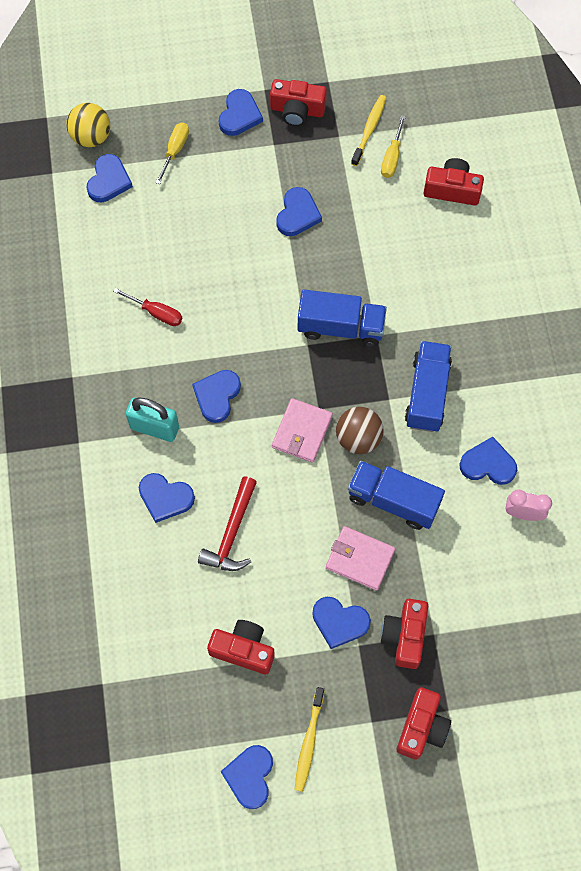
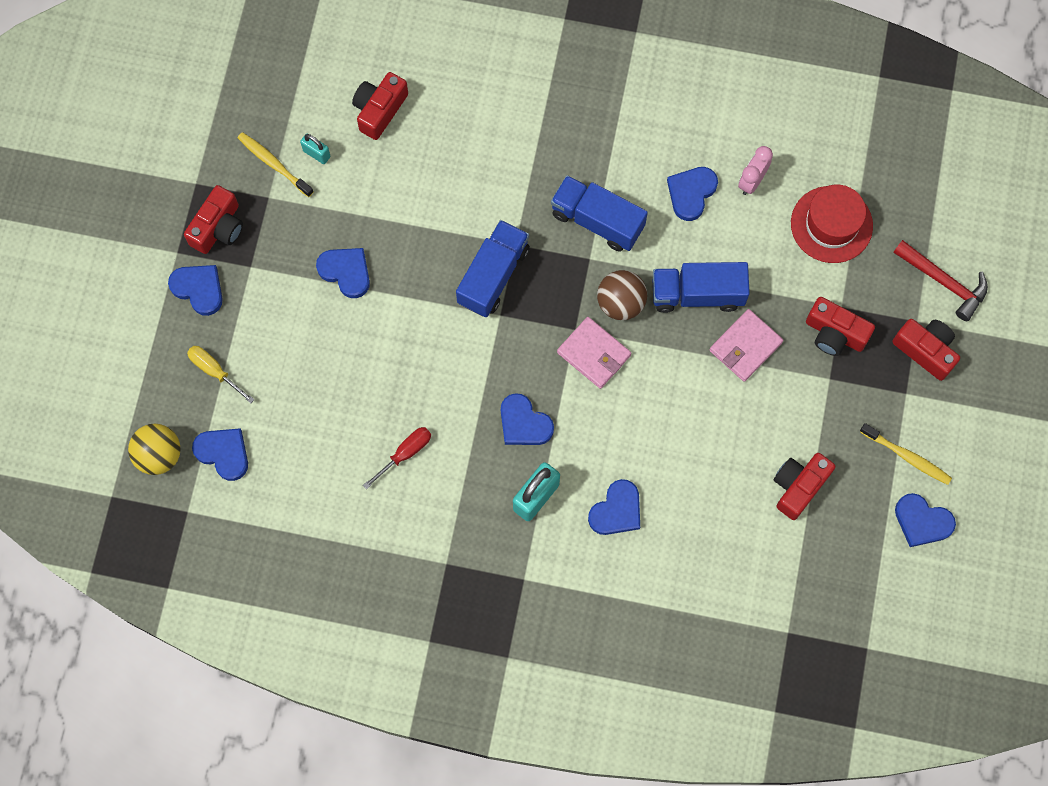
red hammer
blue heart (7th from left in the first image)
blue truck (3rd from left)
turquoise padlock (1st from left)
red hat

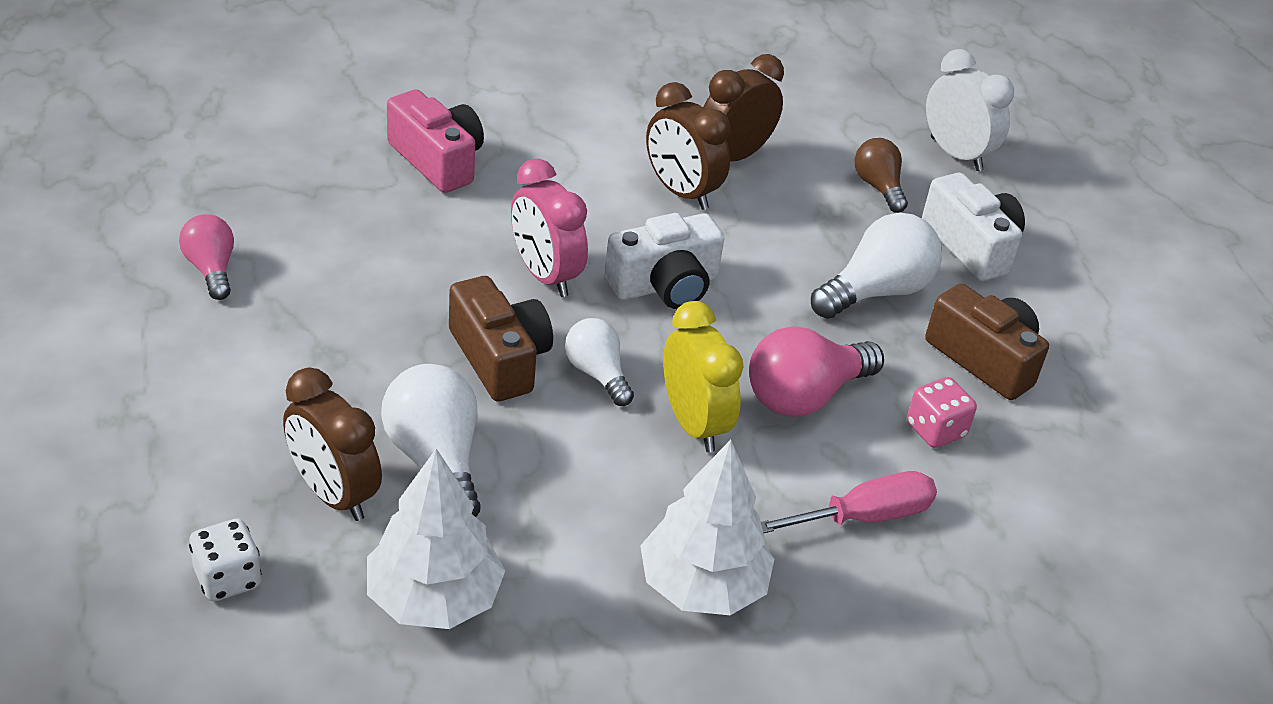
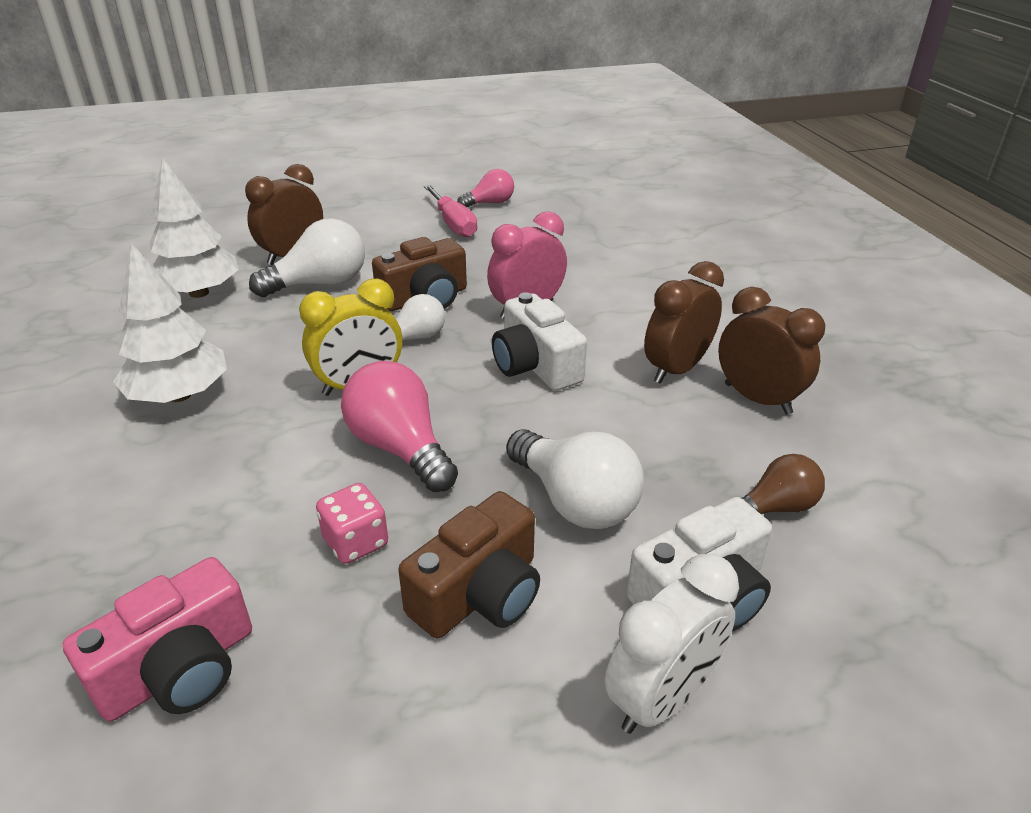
white dice
pink camera
pink screwdriver
white clock

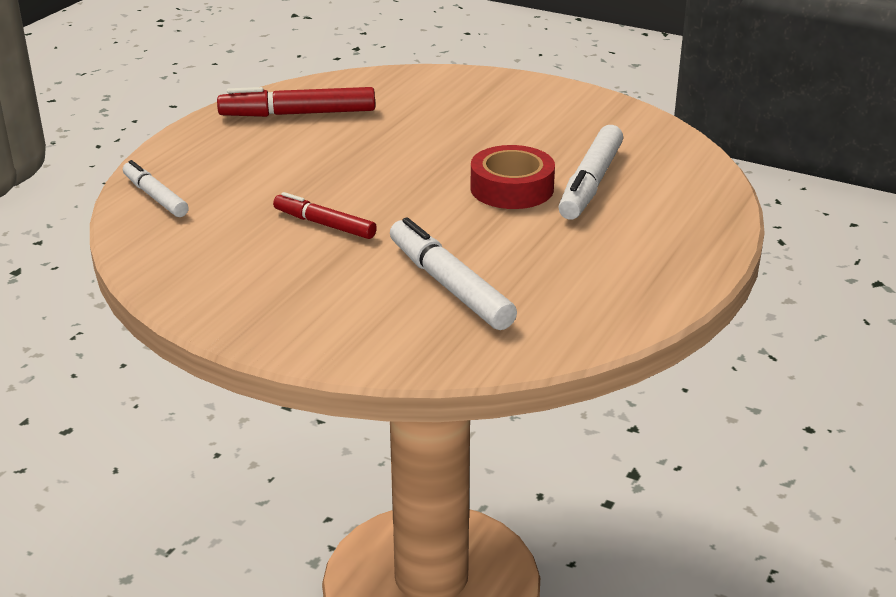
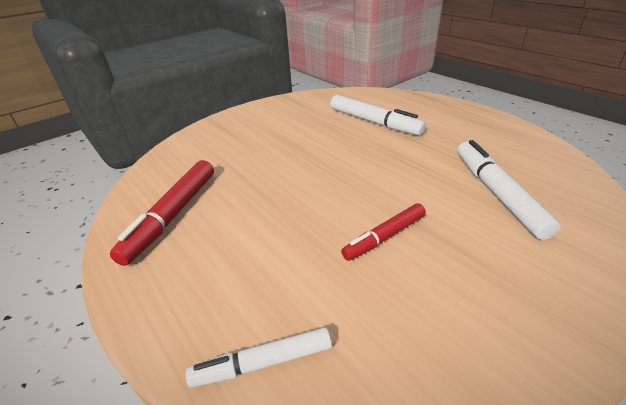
white marker (3rd from left)
red tape

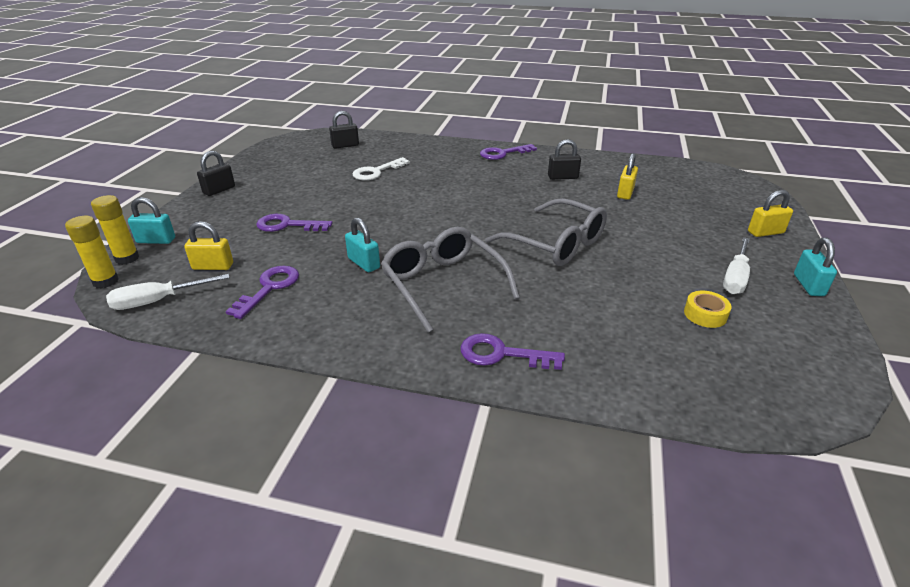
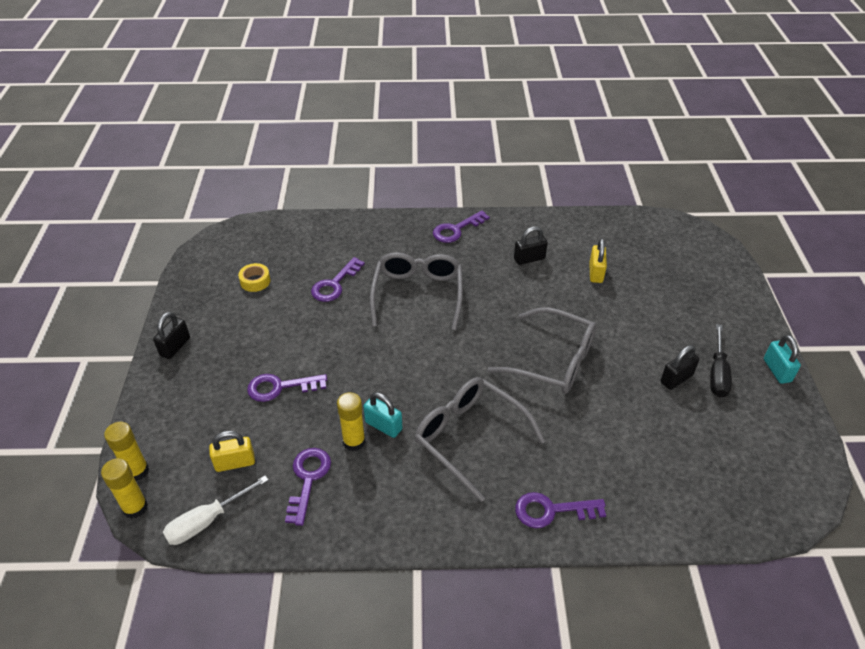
turquoise padlock (1st from left in the first image)
black padlock (3rd from left)
purple key (3rd from left)
yellow tape
black screwdriver
yellow padlock (3rd from left in the first image)
yellow glue stick (3rd from left)
grey glasses (1st from left)

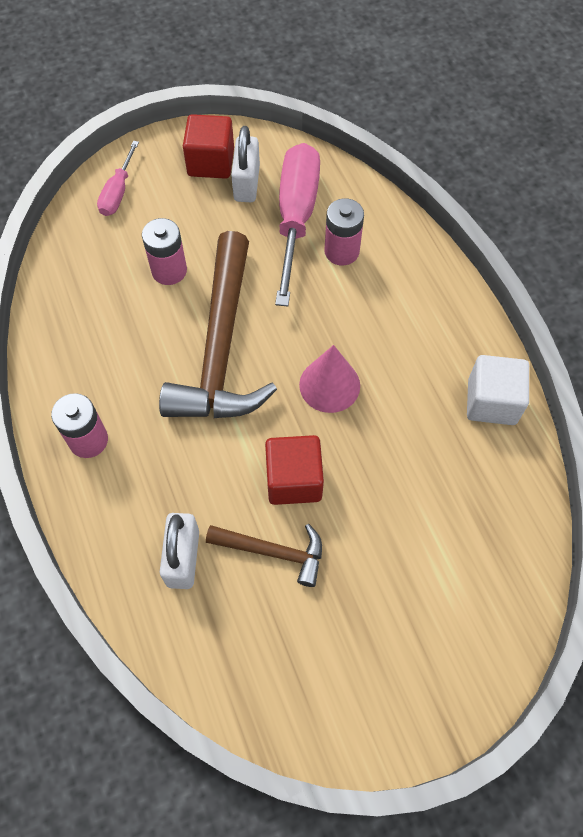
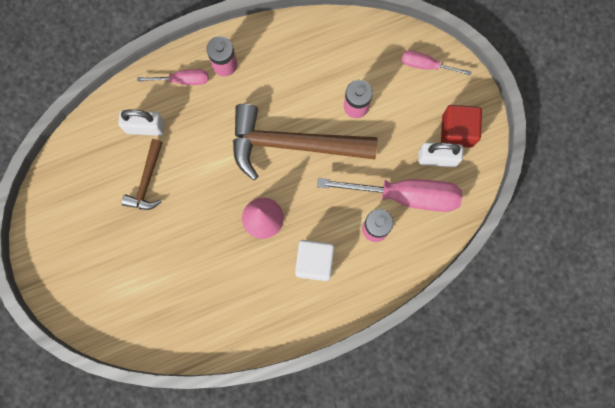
red cube (2nd from left in the first image)
white cube
pink screwdriver (1st from left)

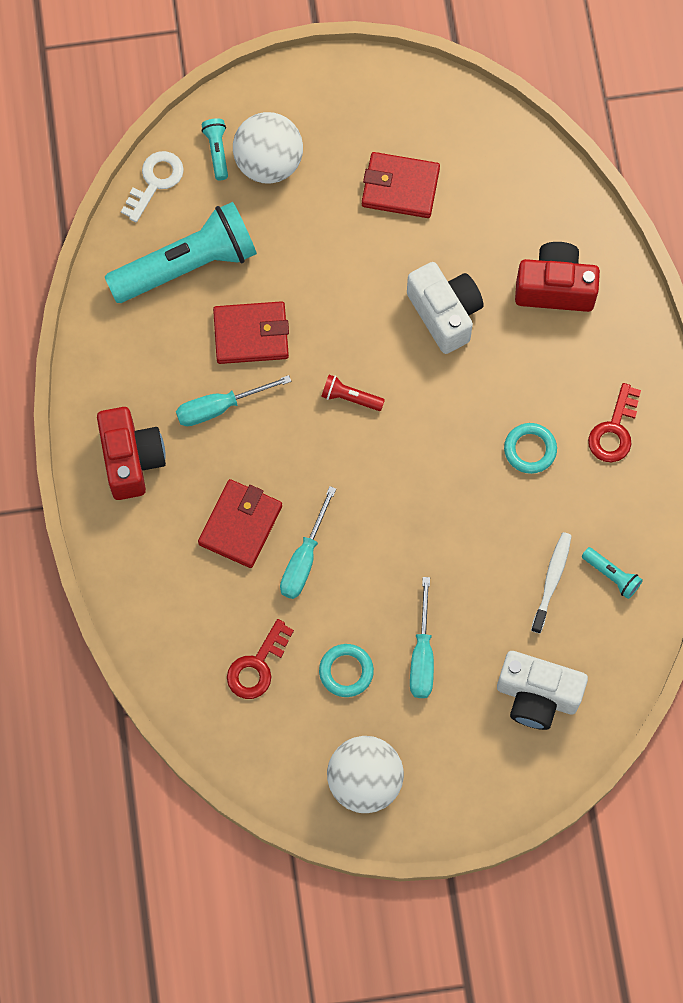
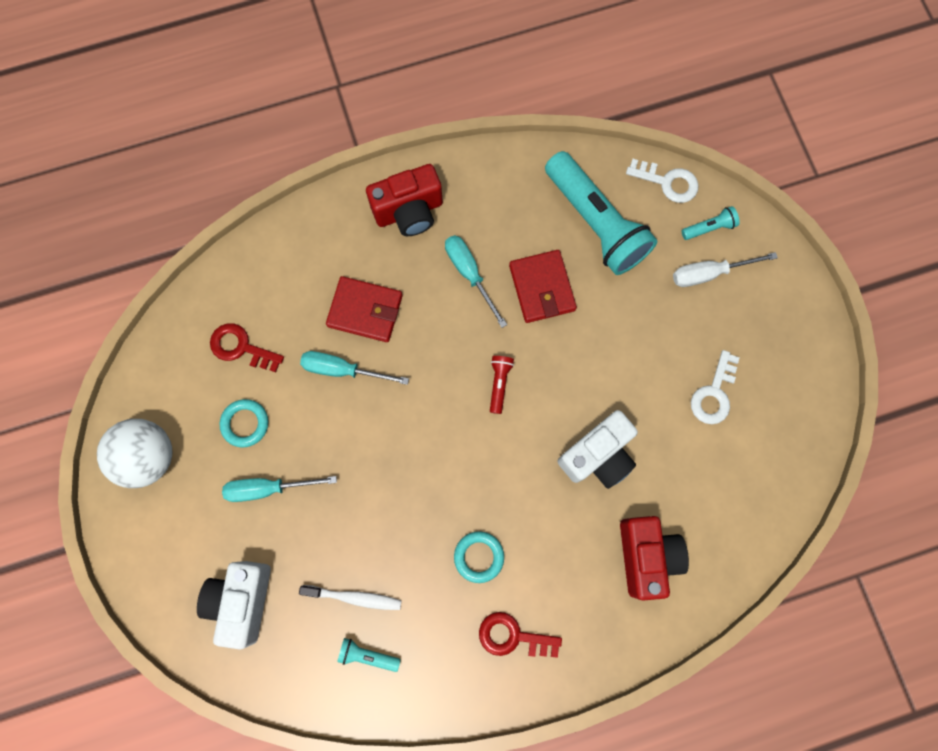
white screwdriver
white key (2nd from left)
turquoise flashlight (1st from left)

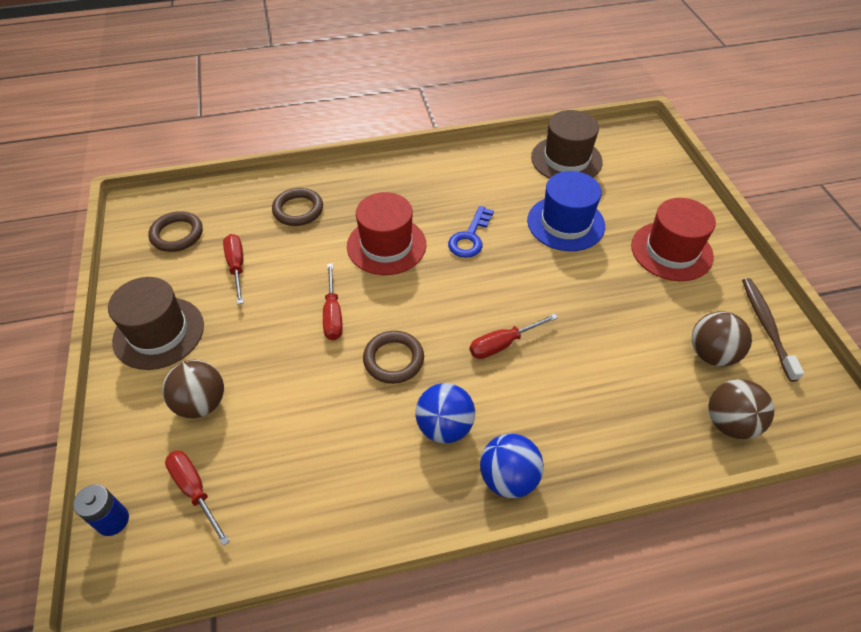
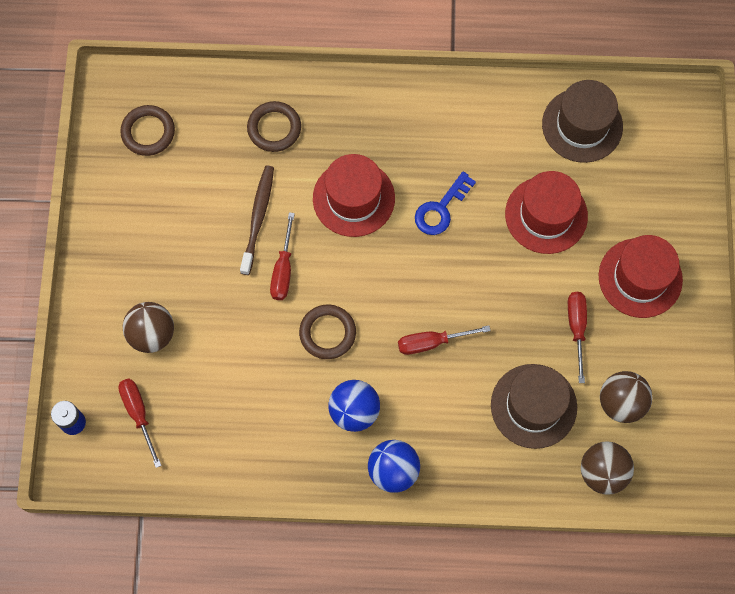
brown hat (1st from left)
red screwdriver (4th from left)
red hat (2nd from left)
brown toothbrush

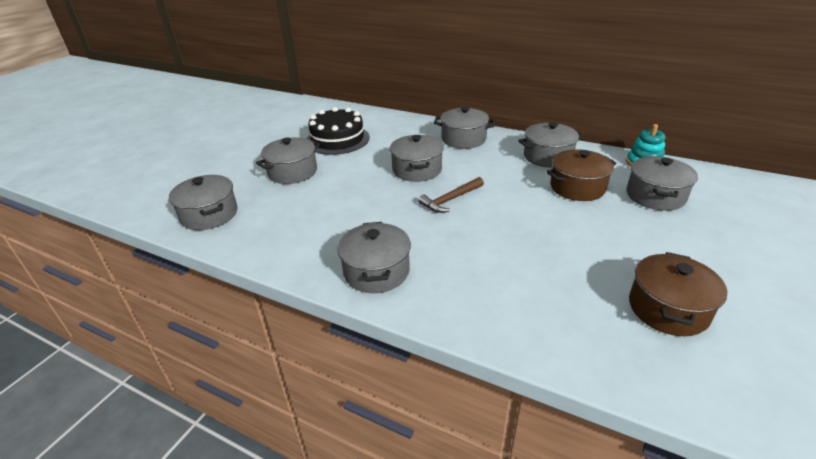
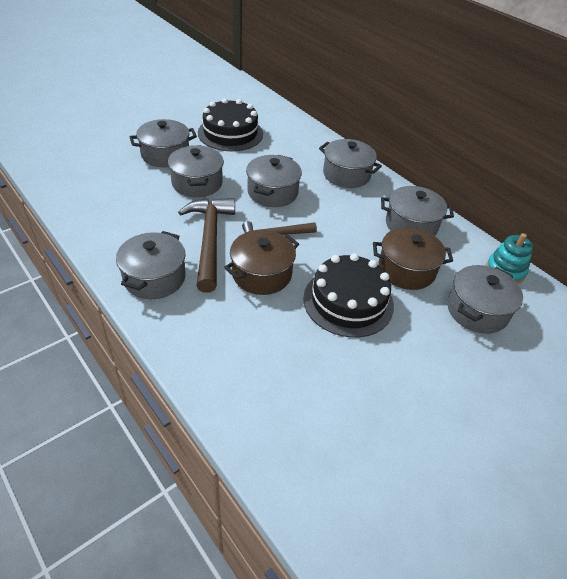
grey pot (3rd from left)
brown pot (1st from left)
brown hammer (1st from left)
black cake (2nd from left)

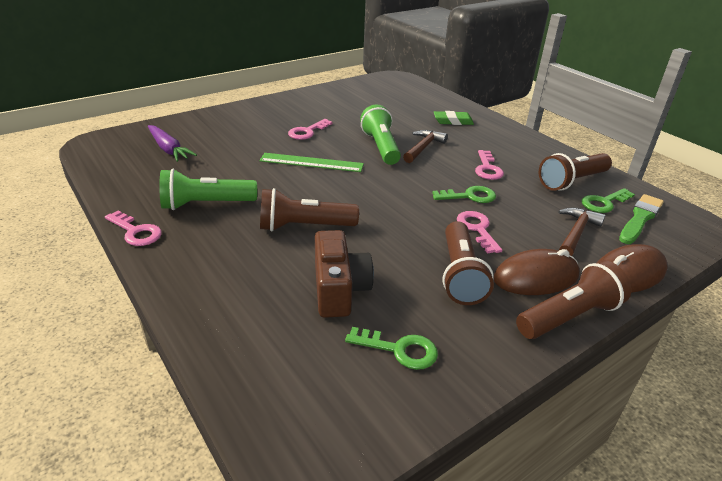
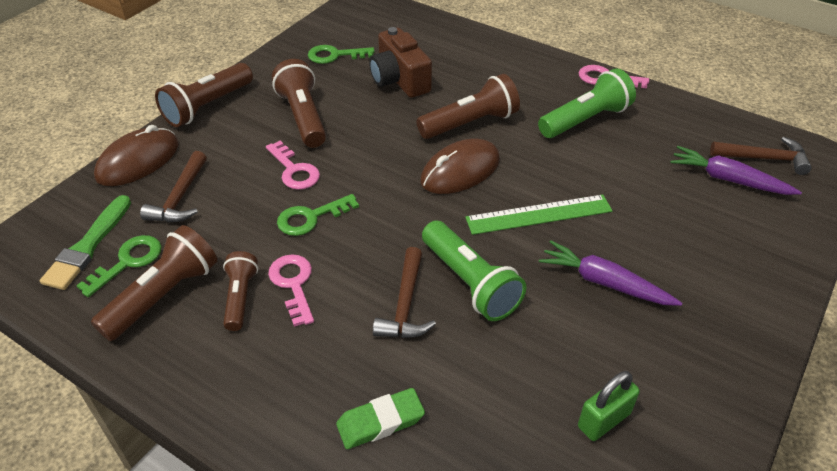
purple carrot (1st from left)
brown mouse (2nd from left)
brown flashlight (3rd from left)
green padlock
brown hammer (3rd from left)

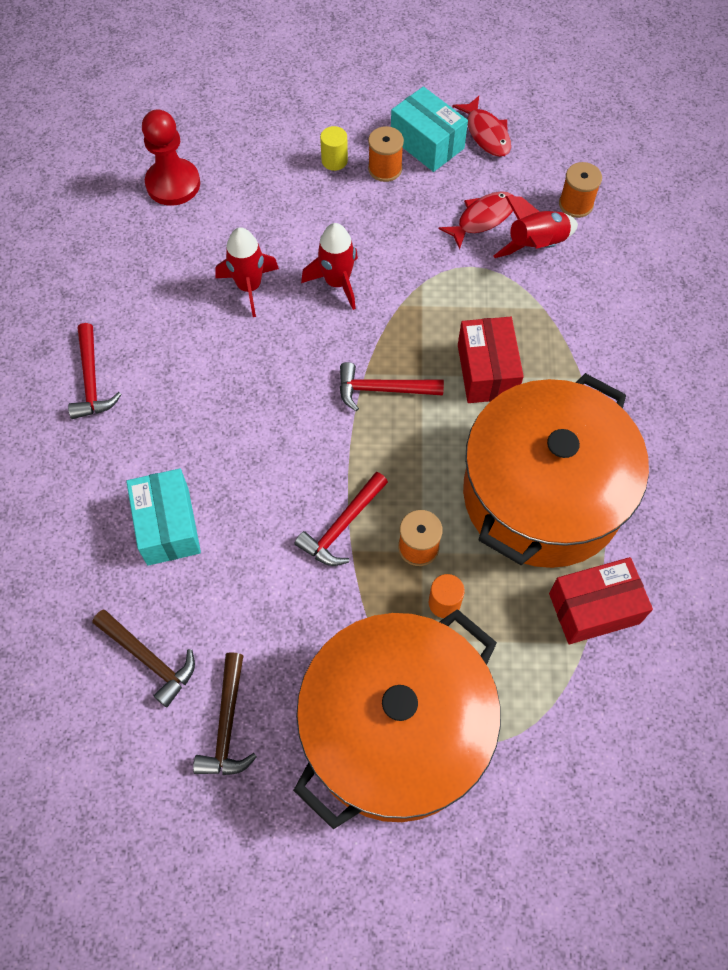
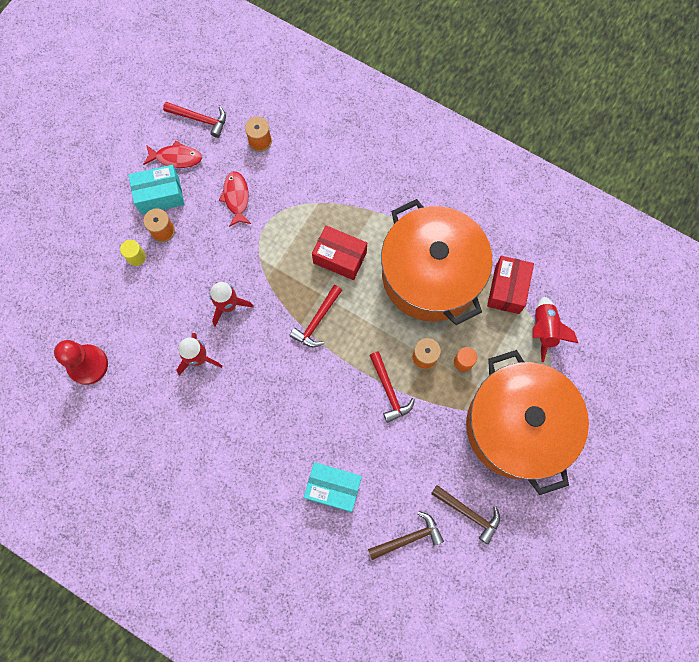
red hammer (1st from left)
red rocket (3rd from left)

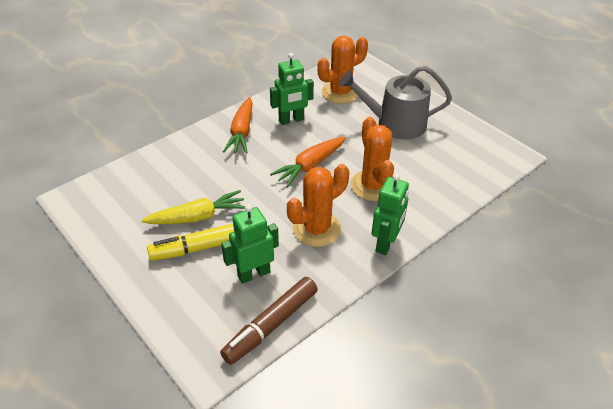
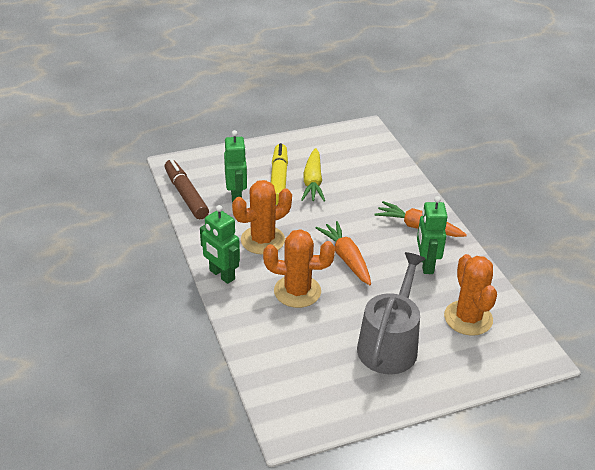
orange cactus (1st from left)

